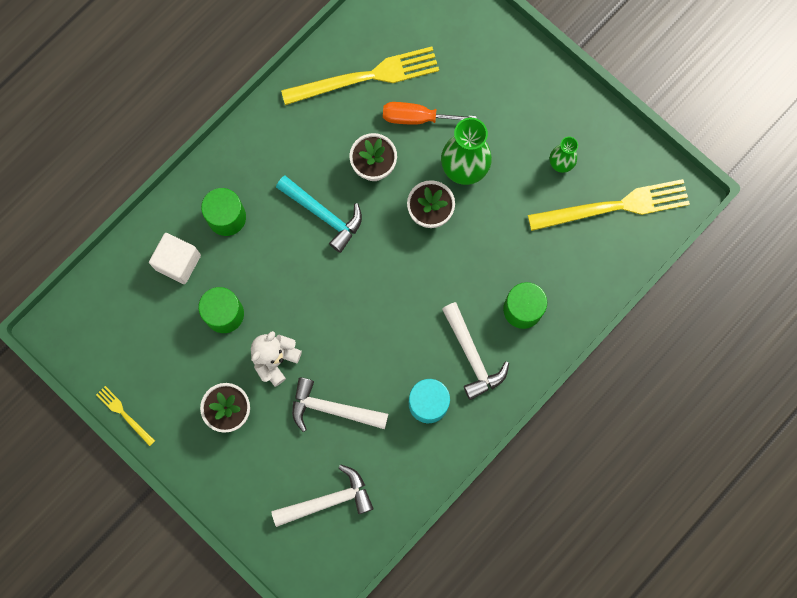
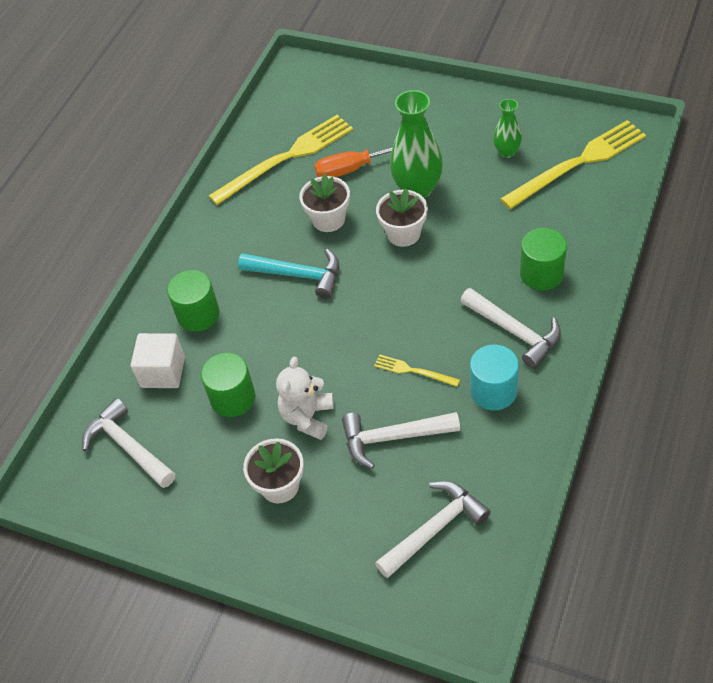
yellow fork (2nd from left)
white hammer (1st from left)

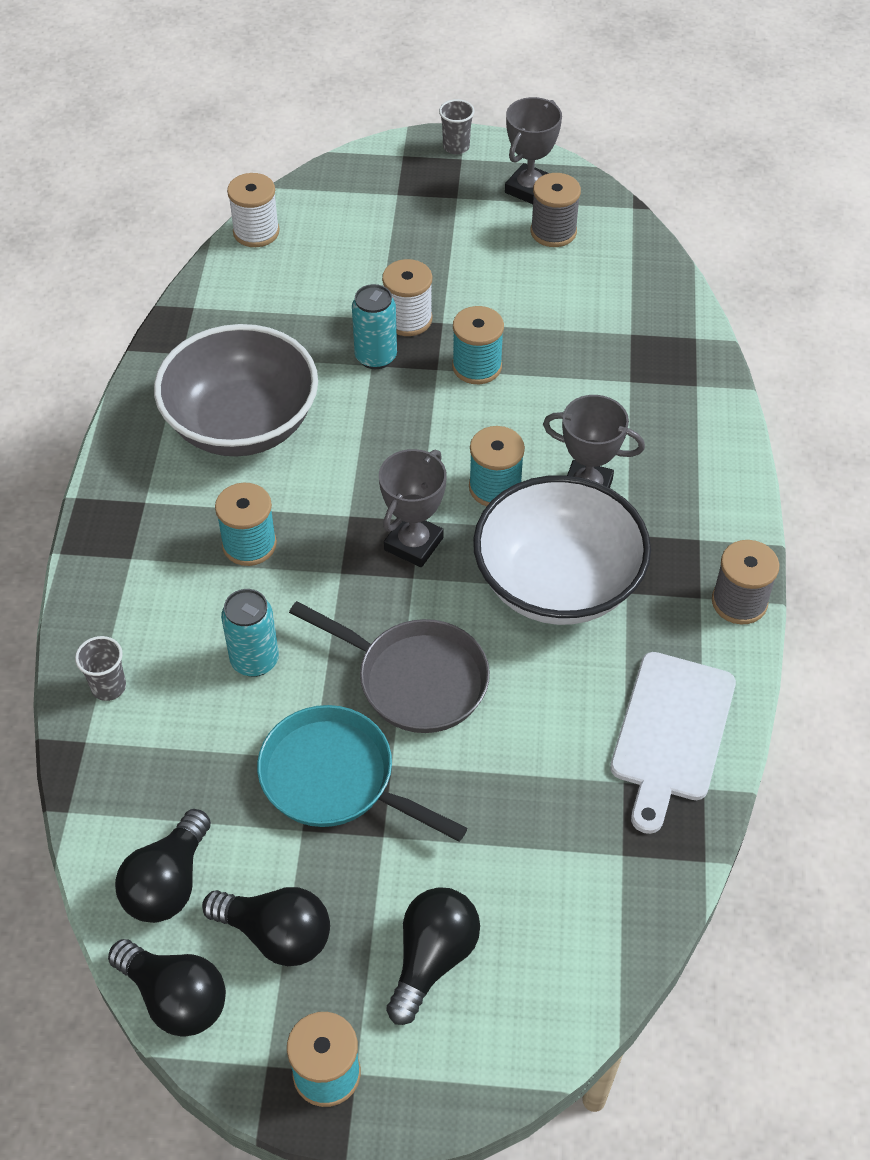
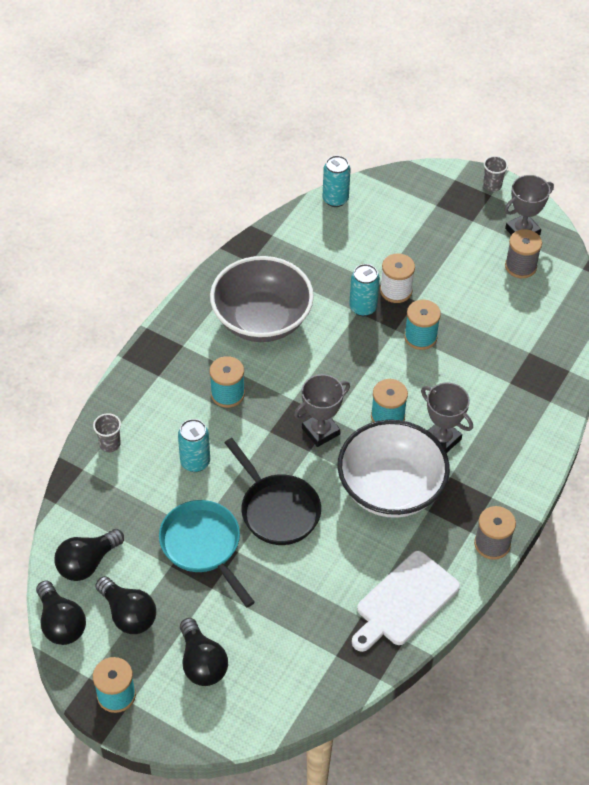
turquoise can (2nd from left)
black pan
black light bulb (4th from left)

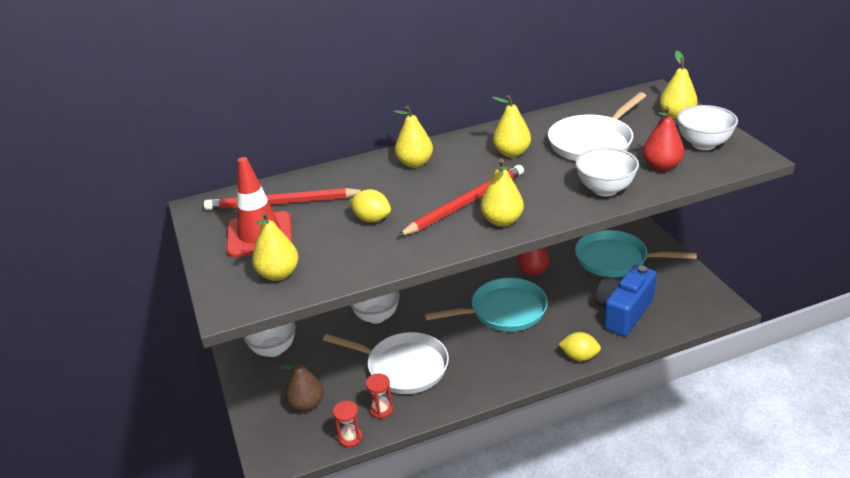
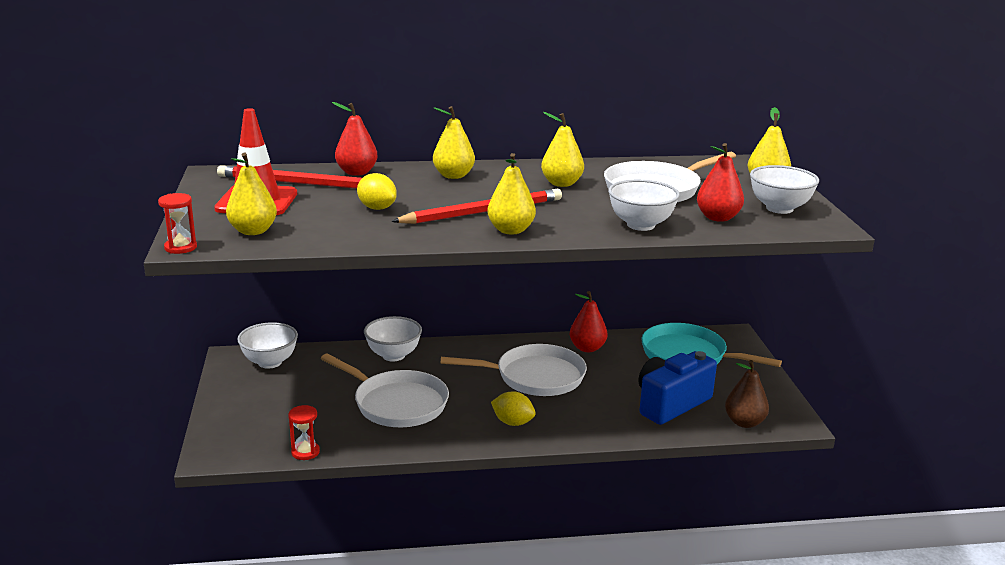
brown pear
red hourglass (1st from left)
white pan (2nd from left)
yellow lemon (2nd from left)
red pear (1st from left)

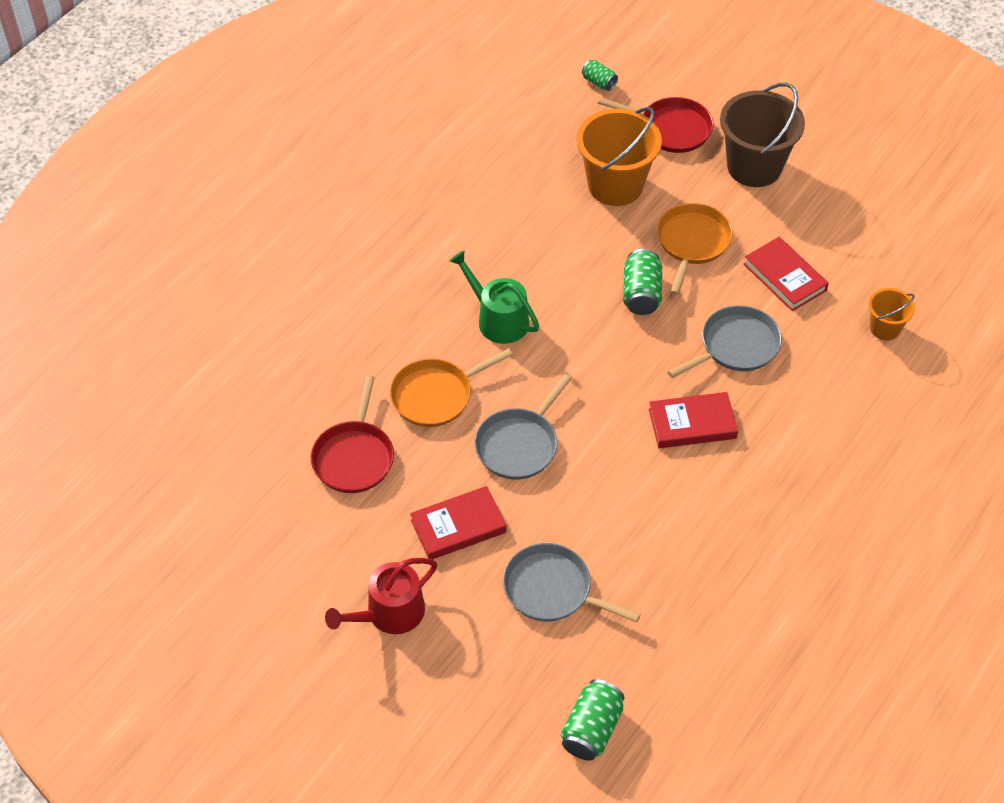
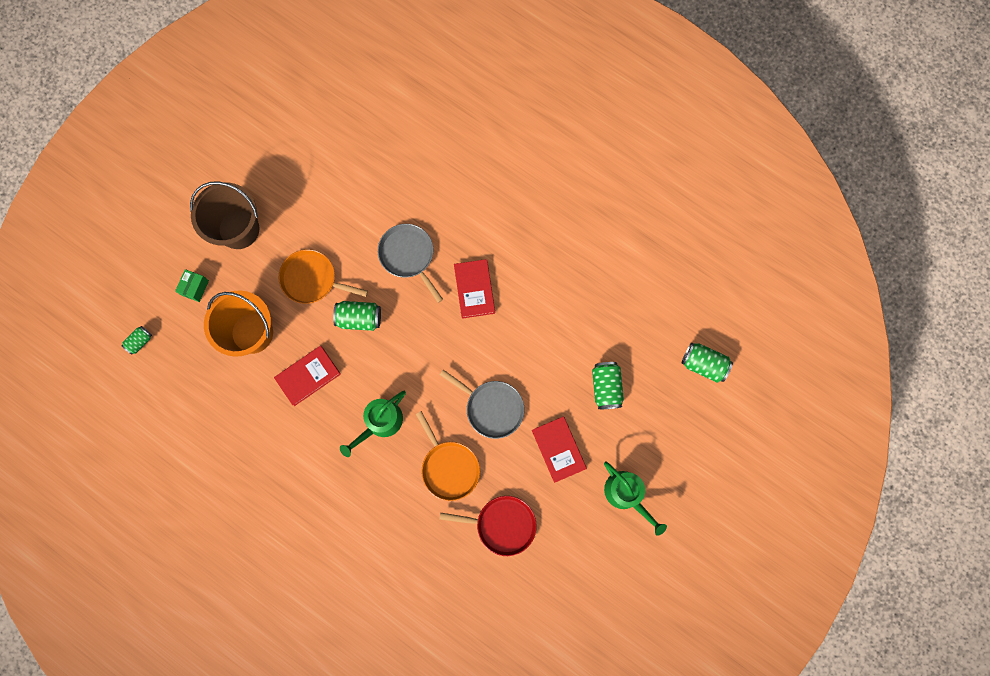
green watering can (2nd from left)
green can (3rd from left)
green box
red book (1st from left)
orange bucket (2nd from left in the first image)

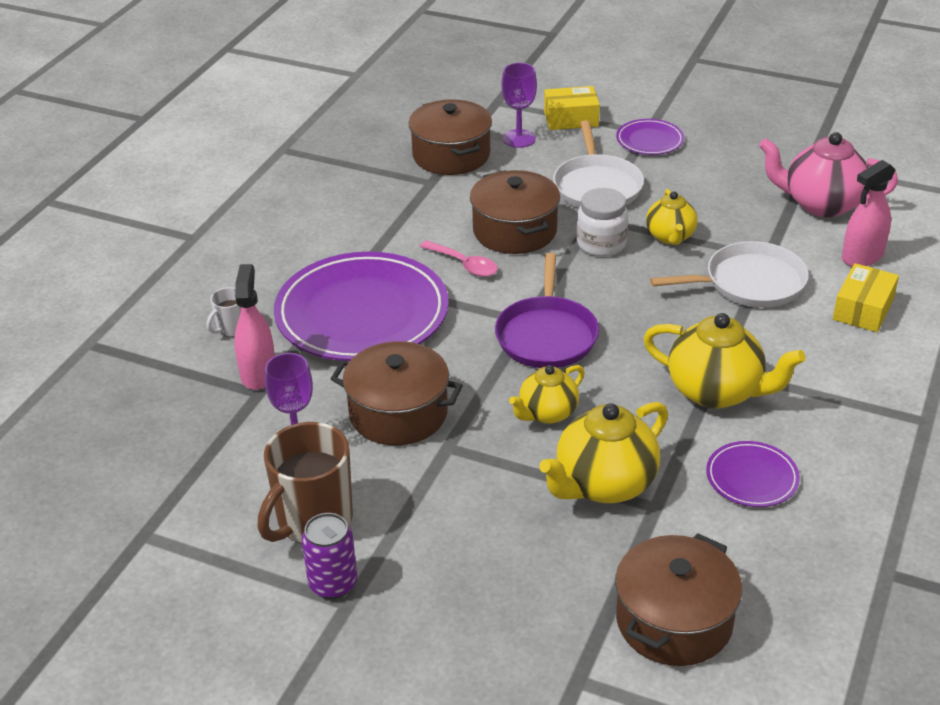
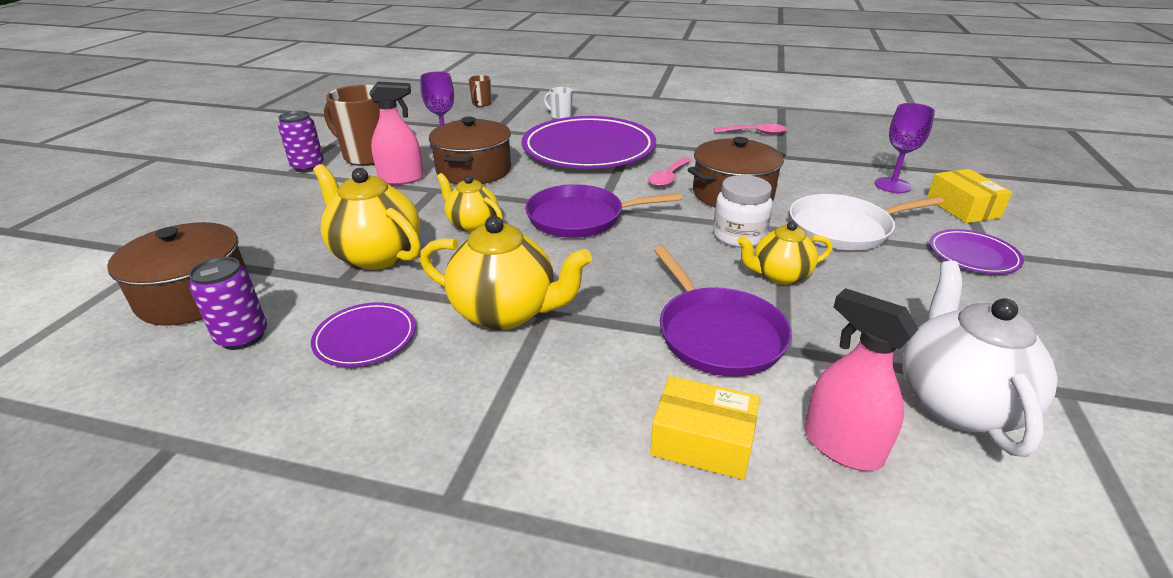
pink spray bottle (1st from left)
brown pot (2nd from left in the first image)
yellow teapot (3rd from left)
purple pan (2nd from left)
white teapot
purple can (1st from left)
brown mug (2nd from left)
pink spoon (2nd from left)

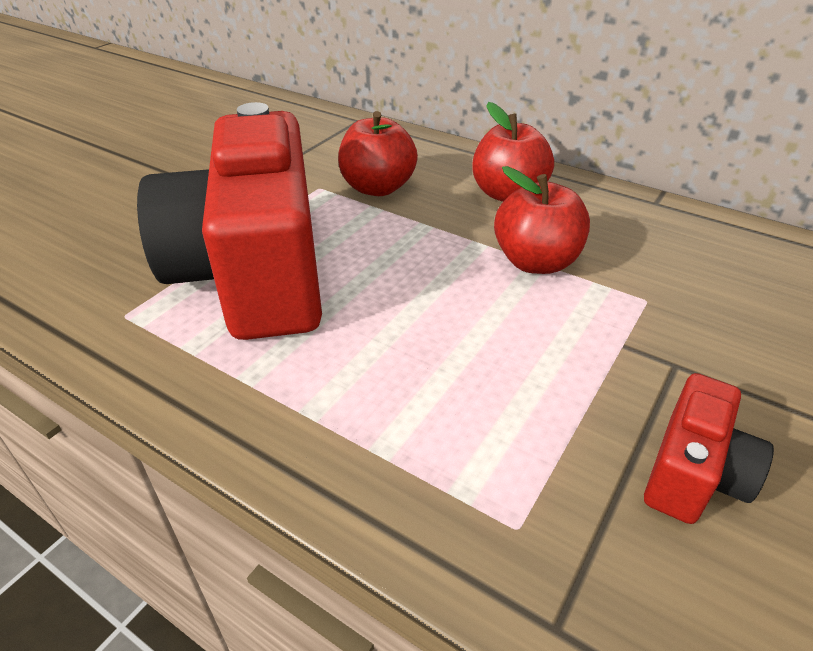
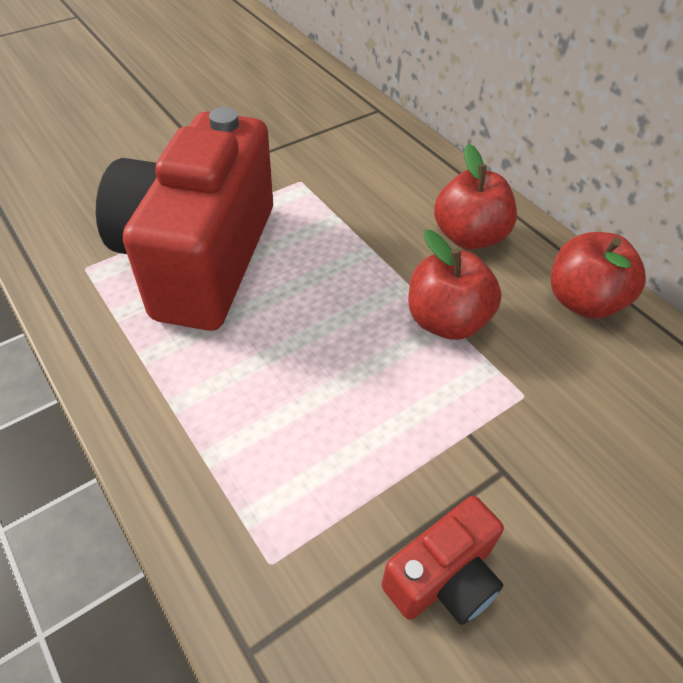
red apple (3rd from left)

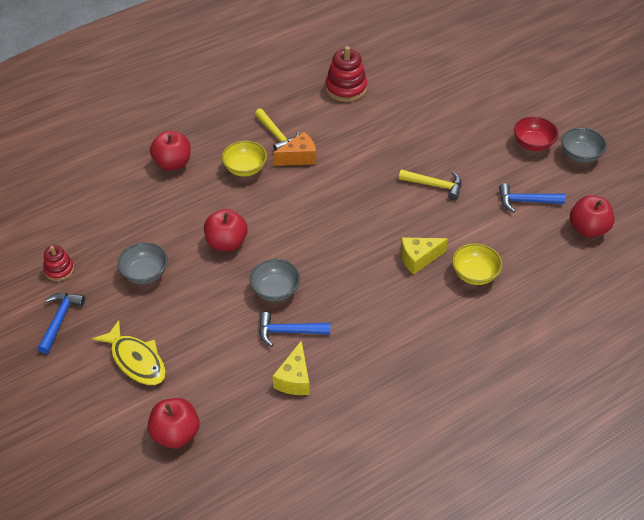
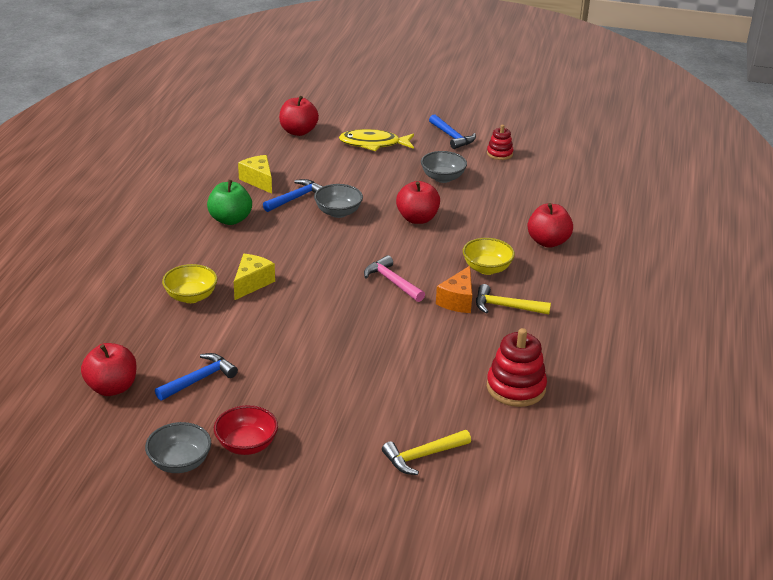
yellow hammer (1st from left)
green apple
pink hammer

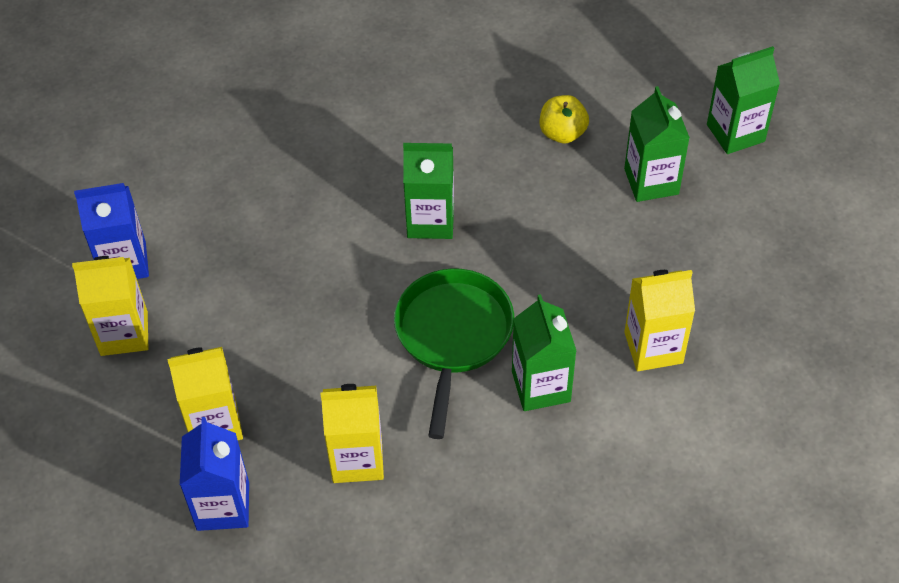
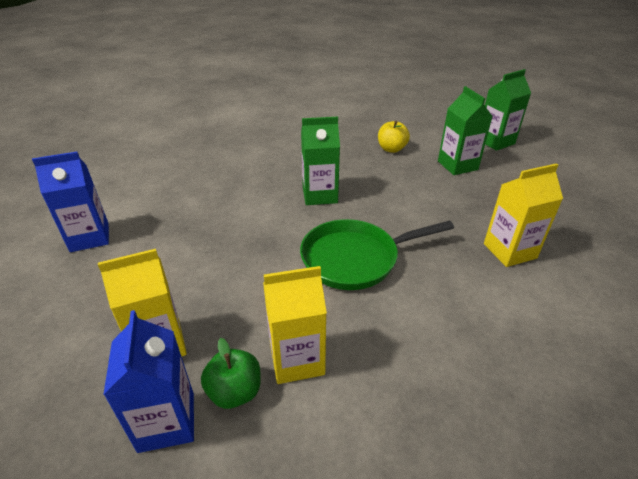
yellow carton (1st from left in the first image)
green pan
green carton (2nd from left in the first image)
green apple

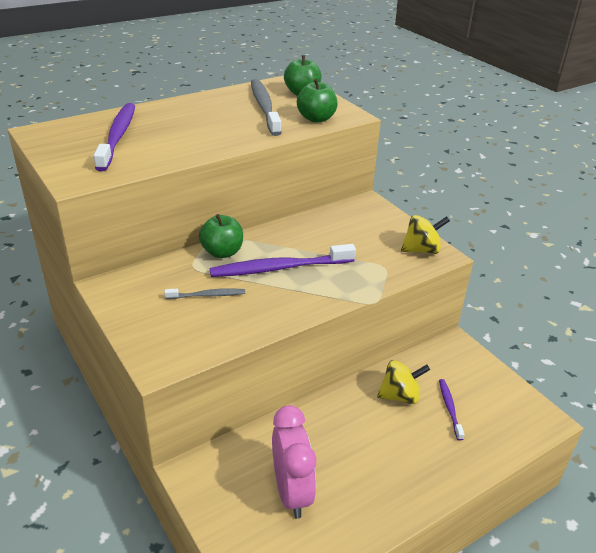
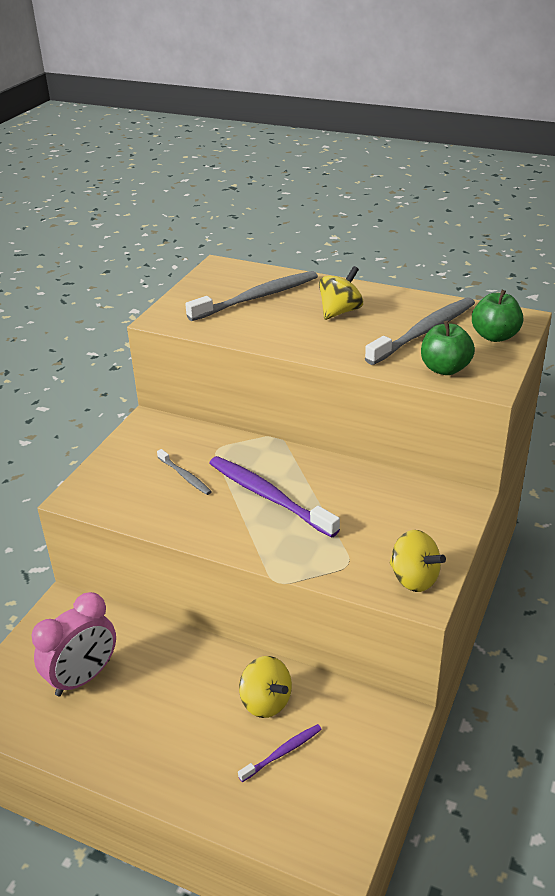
grey toothbrush (2nd from left)
green apple (1st from left in the first image)
yellow spinning top (2nd from left)

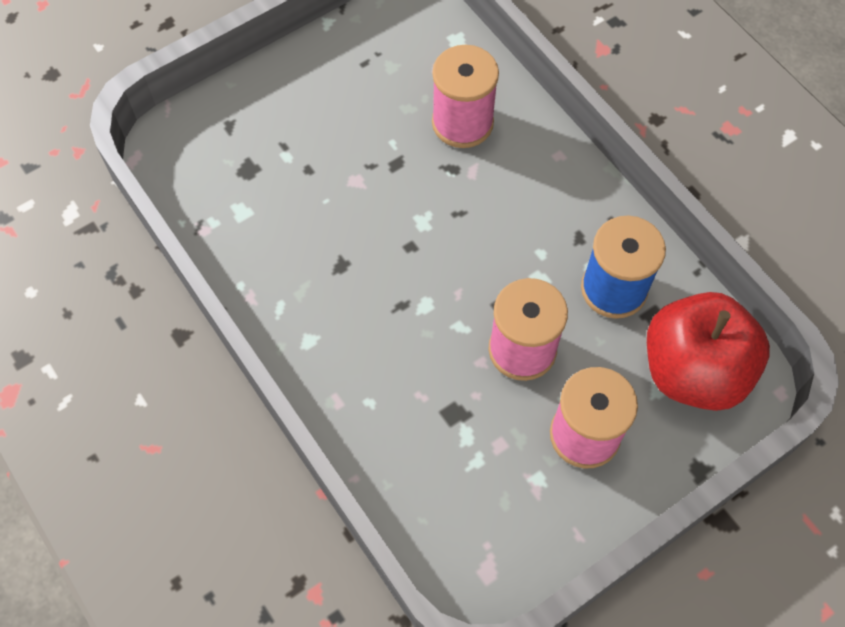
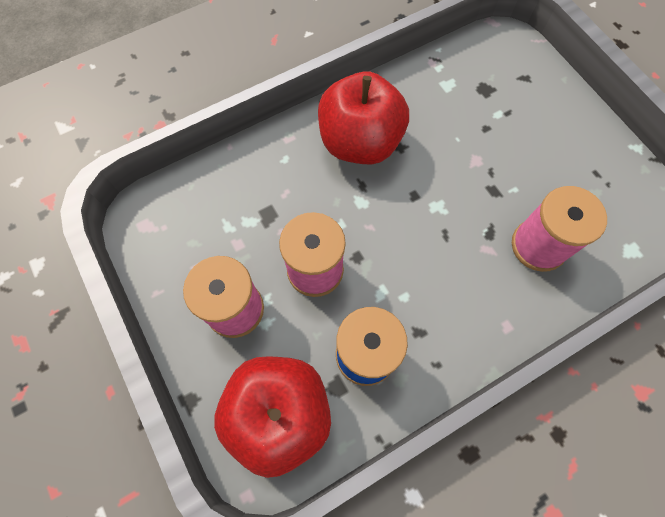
red apple (2nd from left)

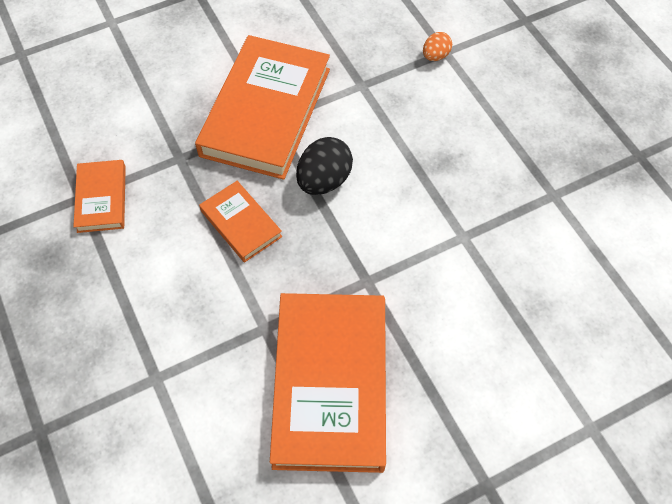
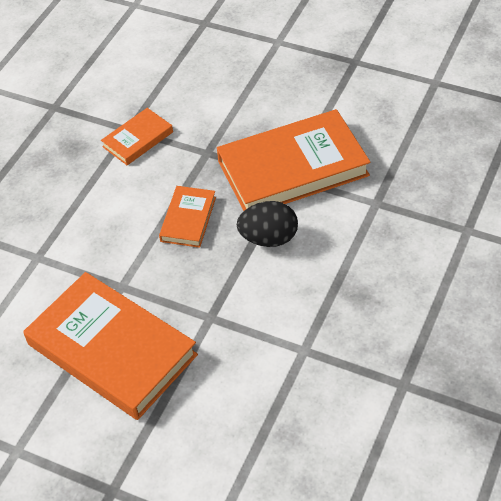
orange book (1st from left)
orange egg

